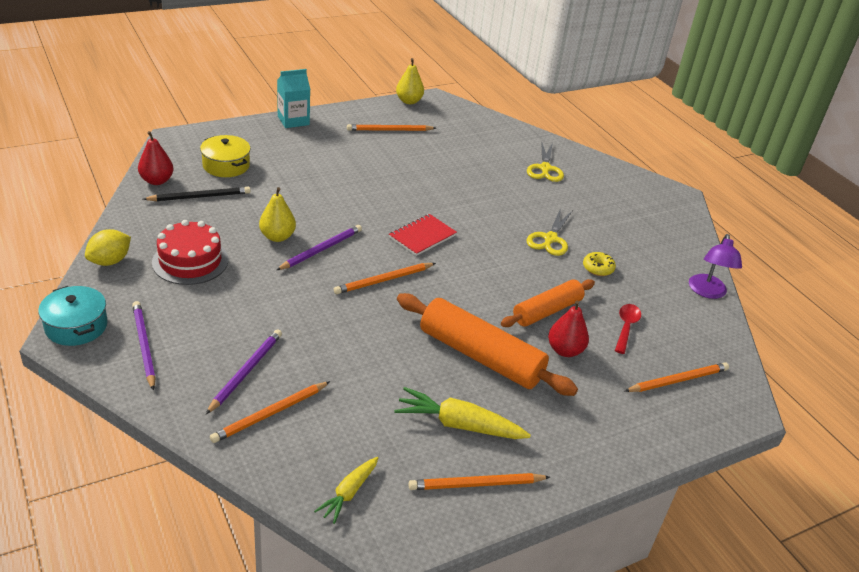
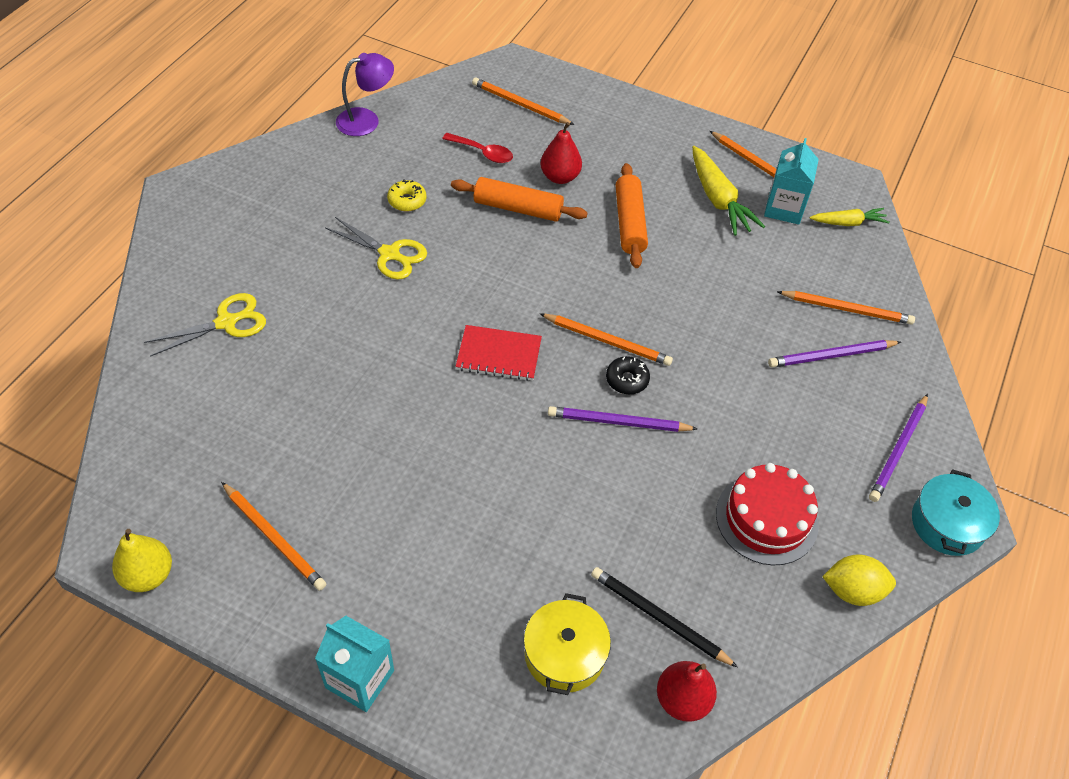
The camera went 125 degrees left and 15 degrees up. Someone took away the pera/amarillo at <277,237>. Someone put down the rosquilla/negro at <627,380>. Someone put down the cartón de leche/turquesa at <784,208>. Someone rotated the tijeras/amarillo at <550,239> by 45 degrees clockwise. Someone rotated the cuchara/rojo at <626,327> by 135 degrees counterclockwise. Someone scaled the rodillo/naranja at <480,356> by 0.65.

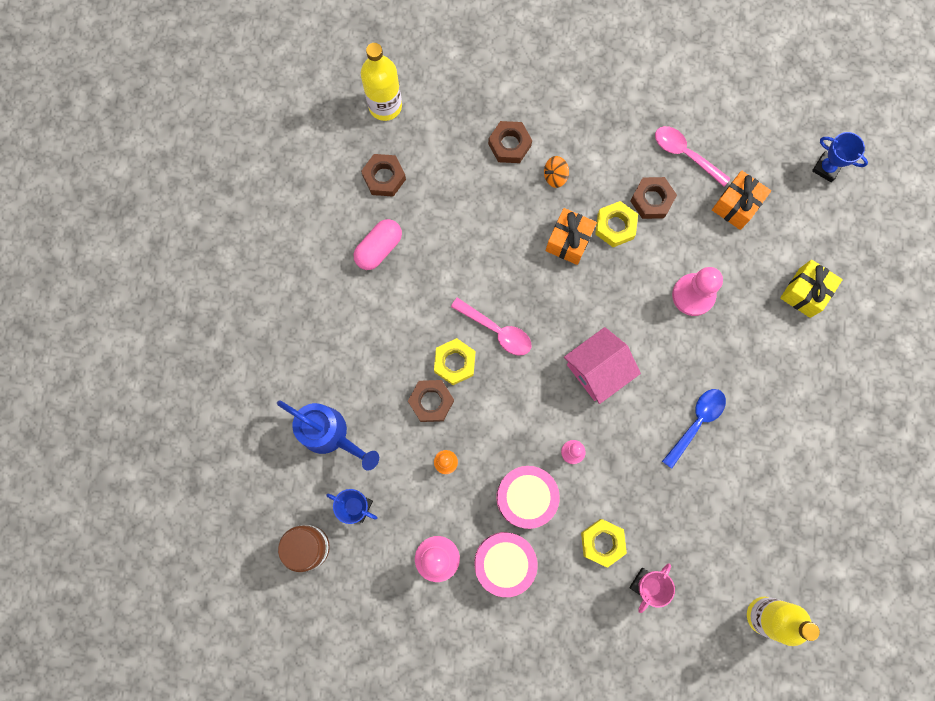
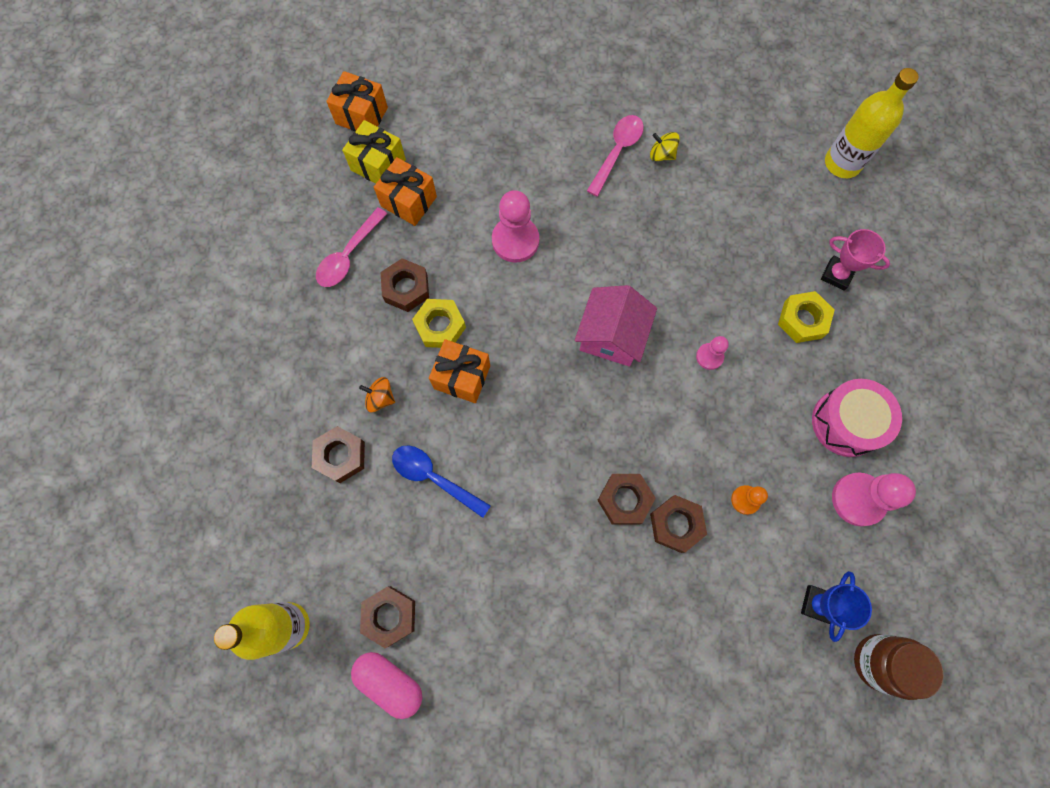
The camera went 95 degrees left and 5 degrees down. Someone took away the regadera/azul at <330,434>. Someone took away the tambor/rosa at <526,497>. Someone put down the peonza/amarillo at <662,155>. Someone carried the cápsula/rosa from <379,248> to <390,682>. Someone carried the cuchara/rosa from <497,330> to <617,152>. Someone carried the cuchara/azul from <696,422> to <434,477>. Someone carried the regalo/amarillo from <804,293> to <378,165>. Someone swapped the trofeo/azul at <826,168> for the regalo/naranja at <361,116>. Someone repainted the tuerca/amarillo at <454,363>, which became the tuerca/marrón at <624,500>. Someone rotated the peonza/naranja at <555,176> by 135 degrees clockwise. Someone rotated the casa/rosa at <598,369> by 60 degrees clockwise.

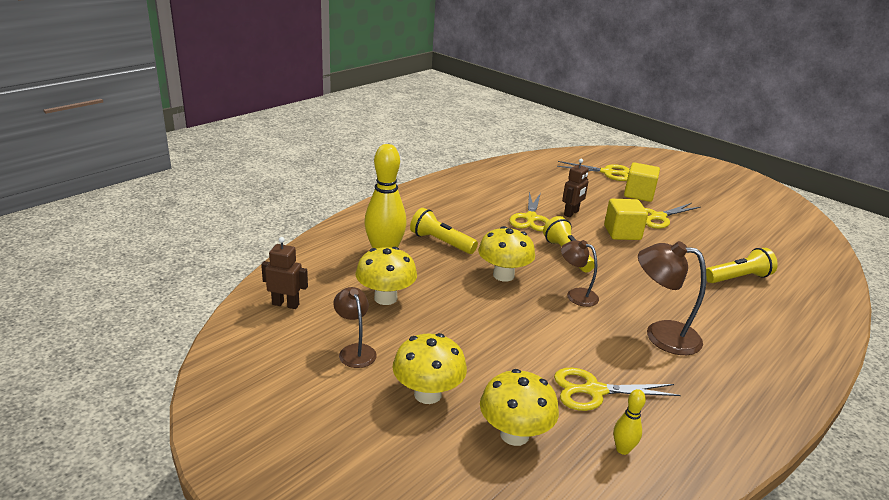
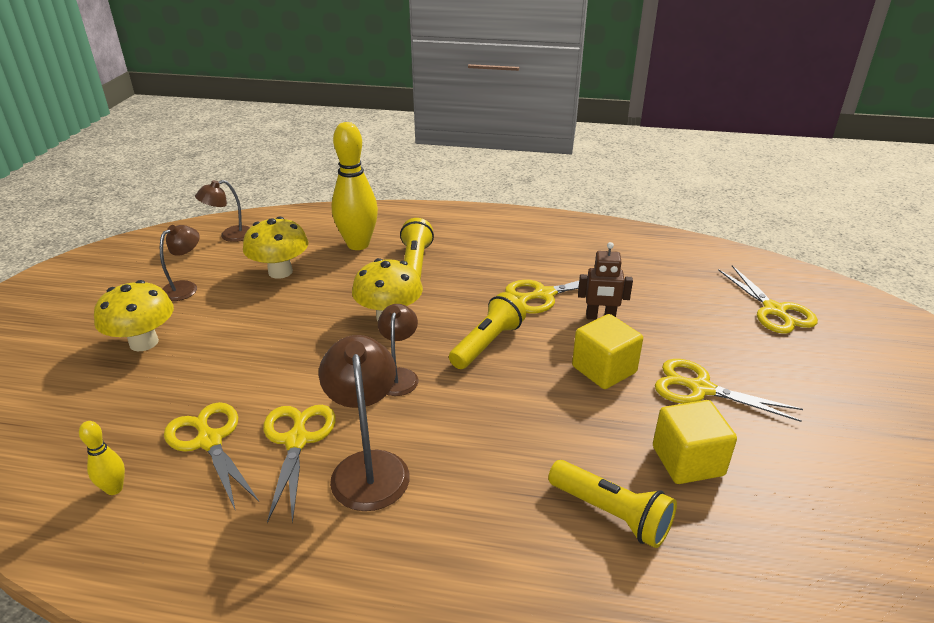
The camera went 60 degrees right and 5 degrees up. Someone took away the seta/amarillo at <514,434>. Someone put down the tijeras/amarillo at <297,440>. Someone carried the cubo/amarillo from <638,194> to <687,461>. Someone swapped the robot/marrón at <285,304> for the lámpara/marrón at <230,236>.

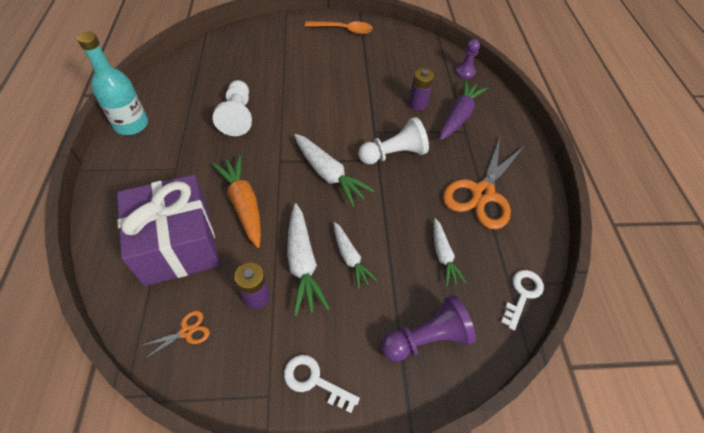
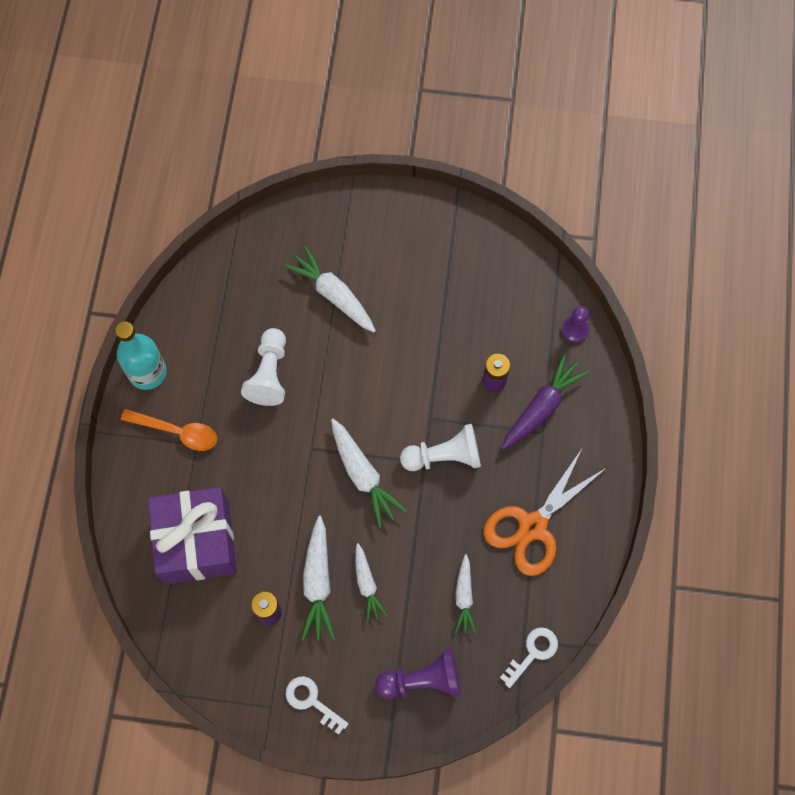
The camera went 15 degrees right and 15 degrees up. Someone took away the tijeras/naranja at <186,332>. Someone took away the zanahoria/naranja at <243,204>. Someone put down the zanahoria/blanco at <333,295>. Someone carried the cuchara/naranja from <343,30> to <177,432>.

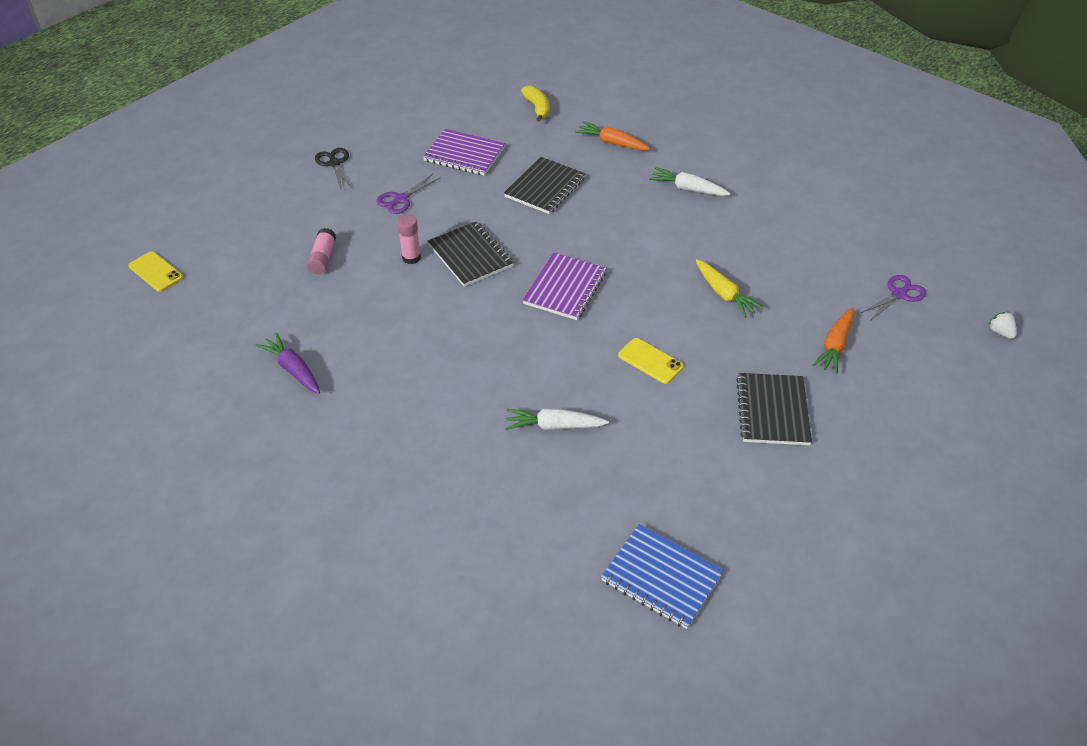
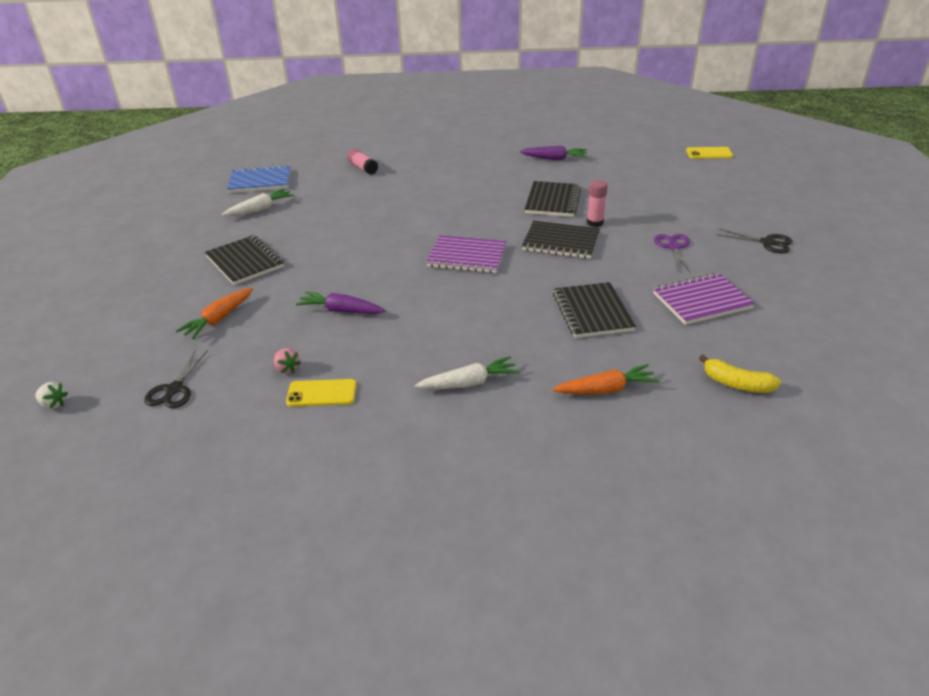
The camera went 140 degrees right and 10 degrees down. Someone put down the fresa/rosa at <287,369>. Someone put down the cuaderno/negro at <553,201>. Someone carried the barra de pegamento/rosa from <323,258> to <363,168>. Someone carried the zanahoria/blanco from <554,426> to <260,209>. Someone carried the móvil/amarillo from <650,361> to <321,393>. Someone repainted the zanahoria/amarillo at <724,294>, which became the zanahoria/morado at <341,311>. Someone repainted the tijeras/morado at <899,294>, which became the tijeras/negro at <174,390>. Someone rotated the cuaderno/morado at <565,288> by 60 degrees counterclockwise. Someone rotated the zanahoria/naranja at <834,346> by 135 degrees counterclockwise.

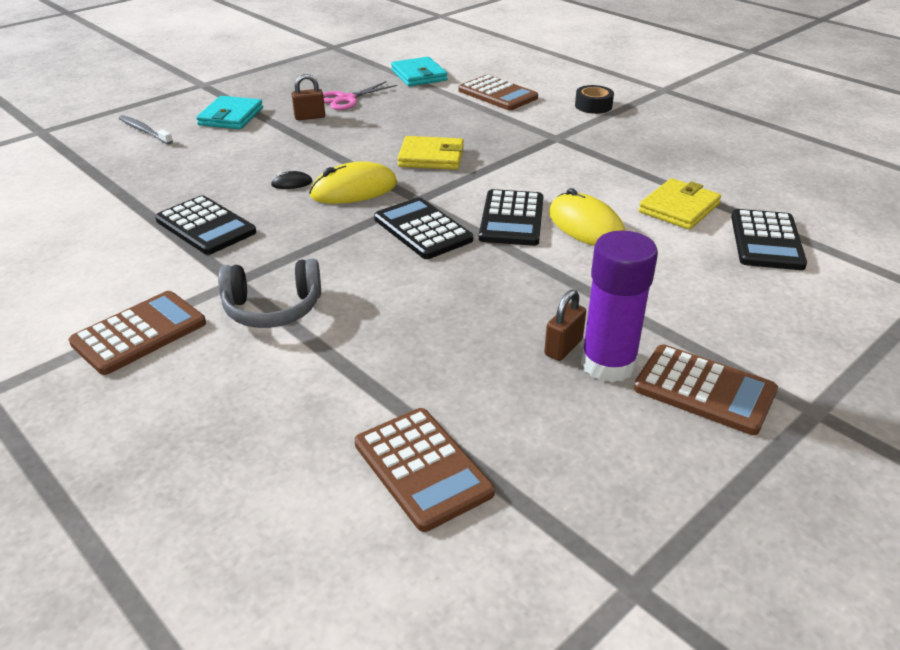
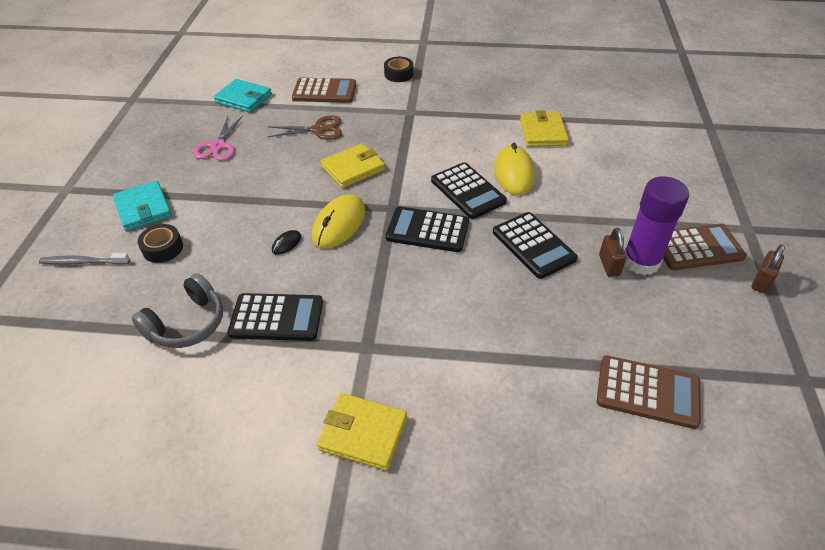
The camera went 40 degrees left and 10 degrees up. Someone put down the cinta adhesiva/negro at <163,248>. Someone put down the tijeras/marrón at <319,129>. Someone carried the auriculares/gris from <273,309> to <187,324>. Someone carried the candado/marrón from <309,117> to <761,282>. Someone carried the calculadora/negro from <766,241> to <533,245>. Someone swapped the calculadora/marrón at <139,333> for the cartera/amarillo at <363,433>. Someone rotated the ratón/amarillo at <586,226> by 75 degrees clockwise.

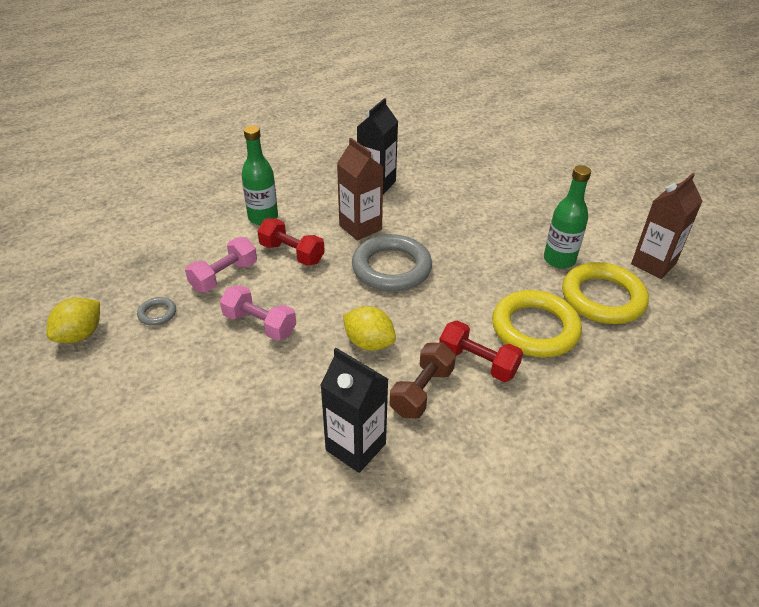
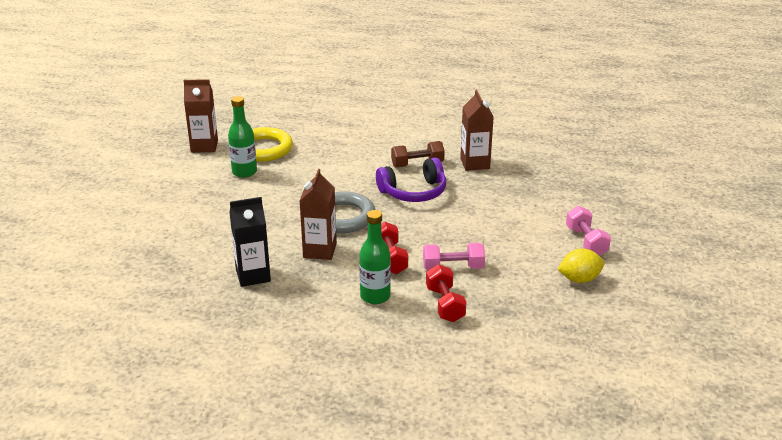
The camera went 135 degrees left and 10 degrees down. Someone took away the anillo/gris at <157,313>. Someone took away the anillo/amarillo at <535,328>. Someone carried the mancuerna/rosa from <259,324> to <586,241>. Someone carried the mancuerna/rojo from <477,363> to <445,304>. Someone swapped the limón/amarillo at <369,343> for the auriculares/morado at <413,192>. Someone repainted the cartón de leche/negro at <355,447>, which became the cartón de leche/marrón at <475,163>.

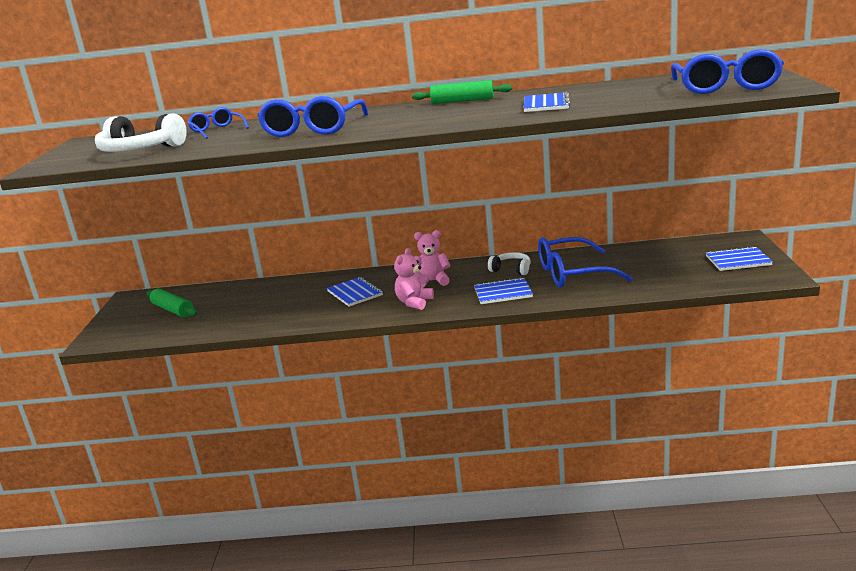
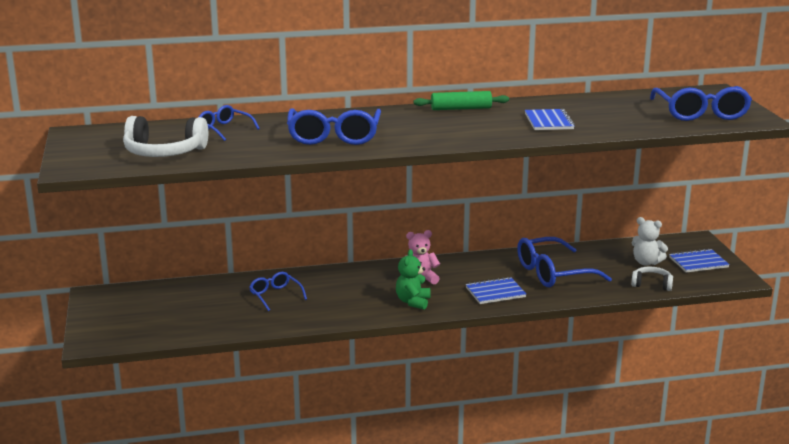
The camera went 15 degrees left and 0 degrees up. Someone took away the rodillo/verde at <173,310>. Someone took away the cuaderno/azul at <354,293>. Someone put down the gafas/azul at <275,296>. Someone put down the osito/blanco at <646,262>. Someone carried the auriculares/blanco from <511,269> to <651,284>. Someone repainted the osito/rosa at <414,302>, which became the osito/verde at <413,302>.

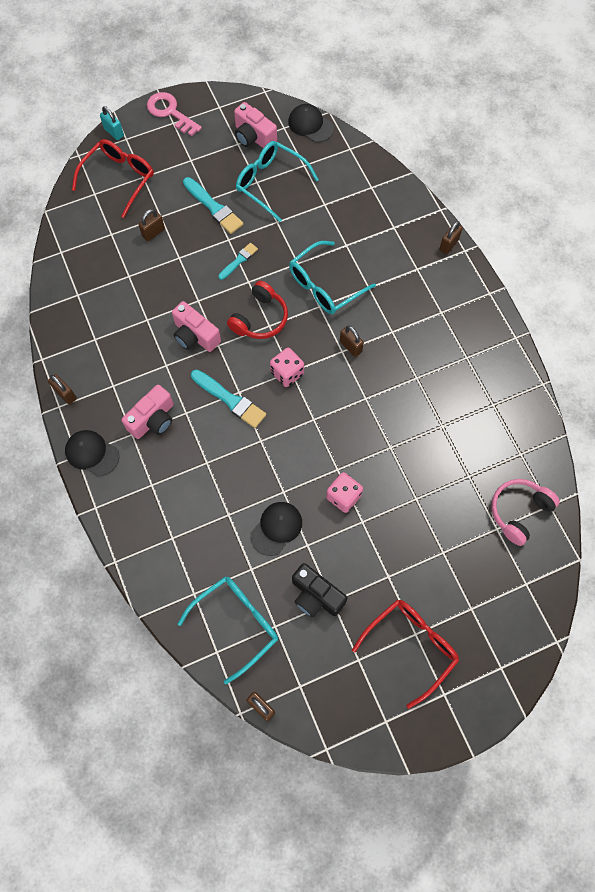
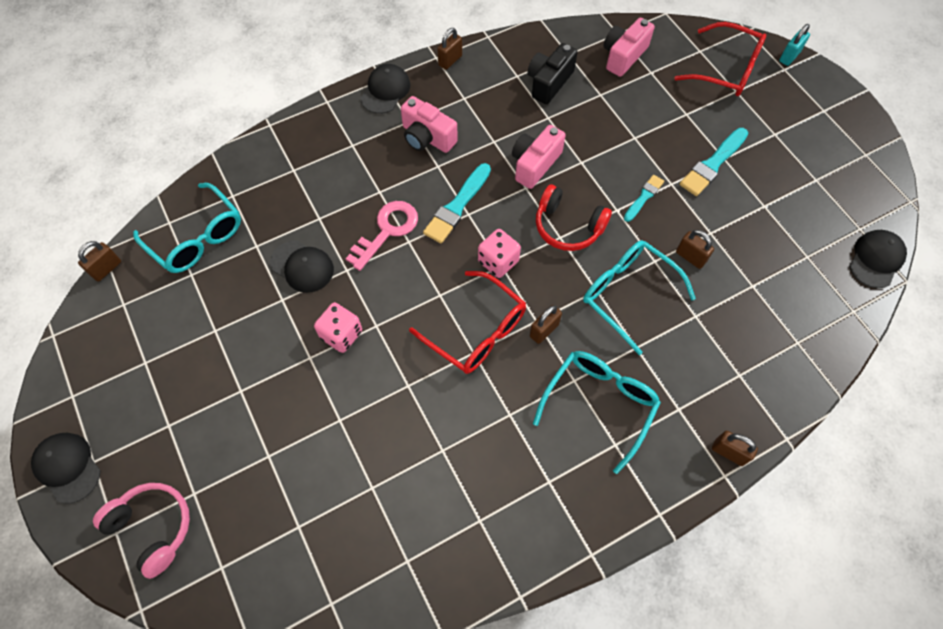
The camera went 85 degrees right and 5 degrees down. Someone put down the gorra/negro at <67,467>. Someone carried the candado/marrón from <153,233> to <690,257>. Someone carried the llave/rosa from <170,112> to <387,230>. Someone carried the cámara/rosa from <254,137> to <623,56>. Someone carried the gafas/turquesa from <270,183> to <599,404>. Someone carried the cámara/negro from <316,595> to <549,82>. Someone carried the gafas/rojo from <411,646> to <477,331>. Someone carried the auriculares/rosa from <519,511> to <153,527>. Someone rotated the pincel/turquesa at <239,260> by 90 degrees counterclockwise.

